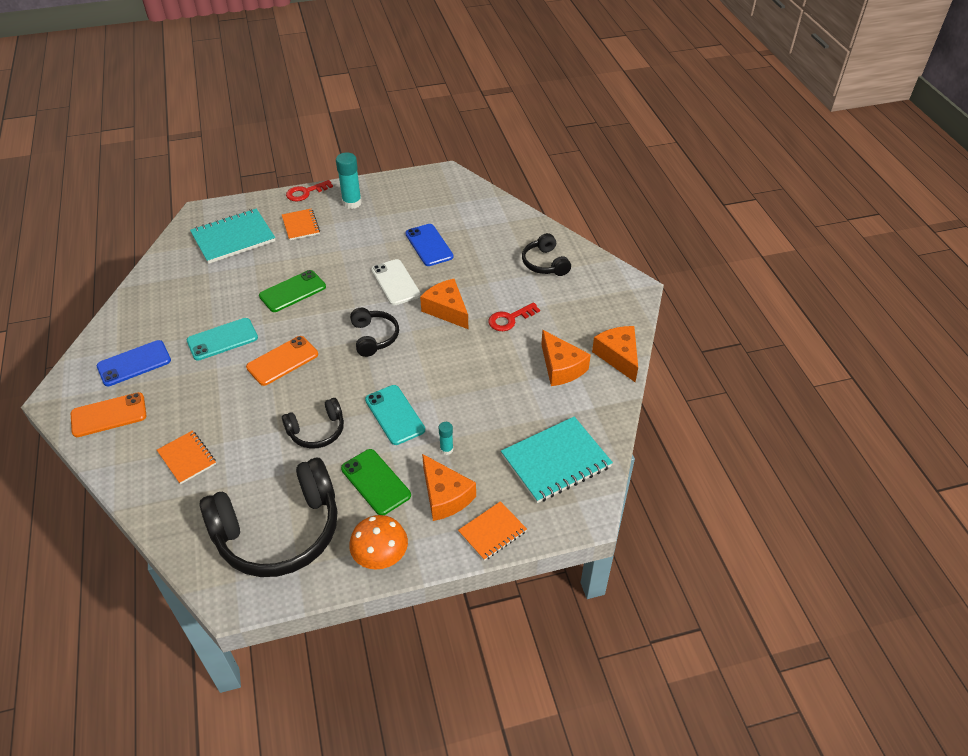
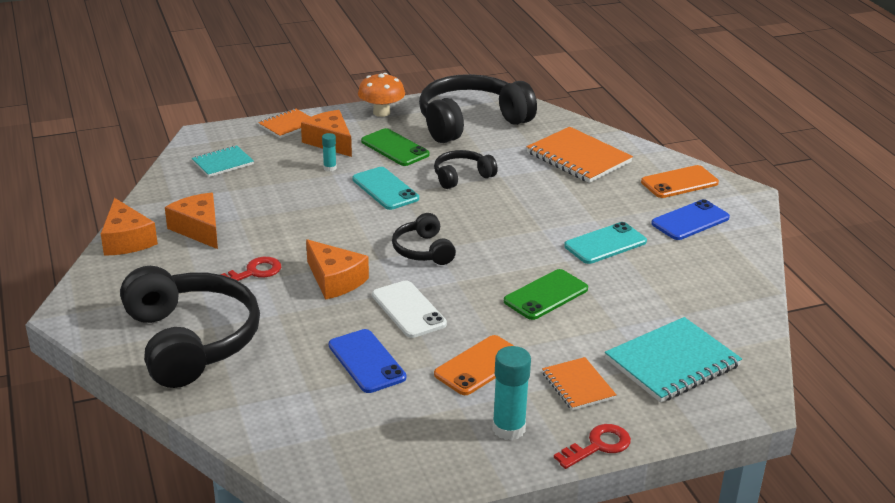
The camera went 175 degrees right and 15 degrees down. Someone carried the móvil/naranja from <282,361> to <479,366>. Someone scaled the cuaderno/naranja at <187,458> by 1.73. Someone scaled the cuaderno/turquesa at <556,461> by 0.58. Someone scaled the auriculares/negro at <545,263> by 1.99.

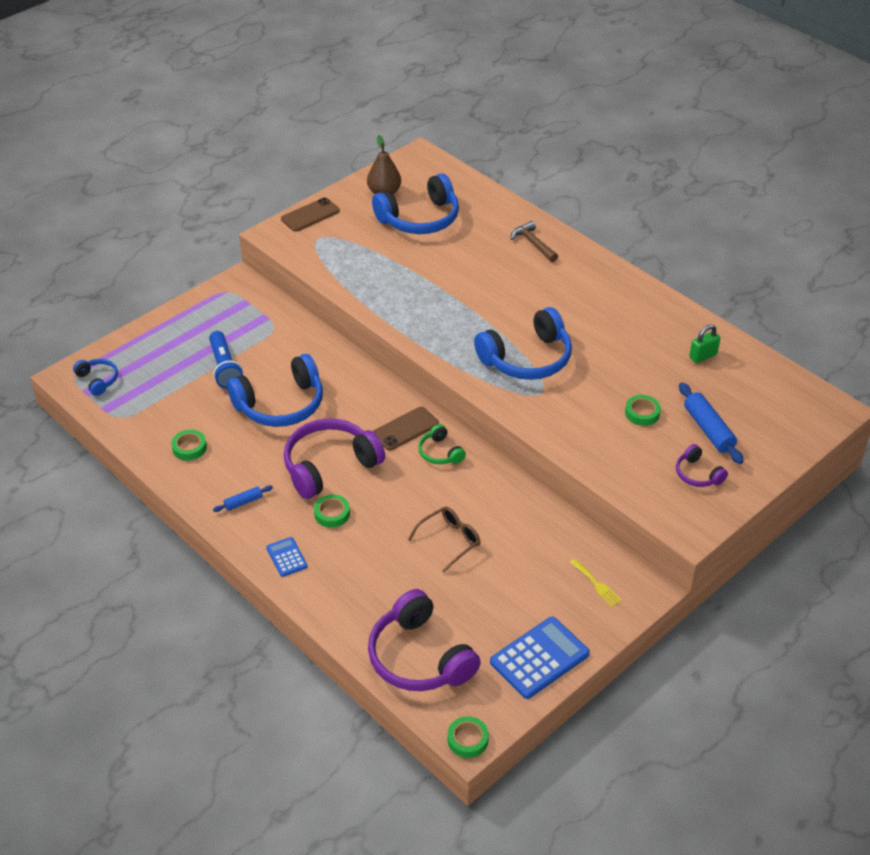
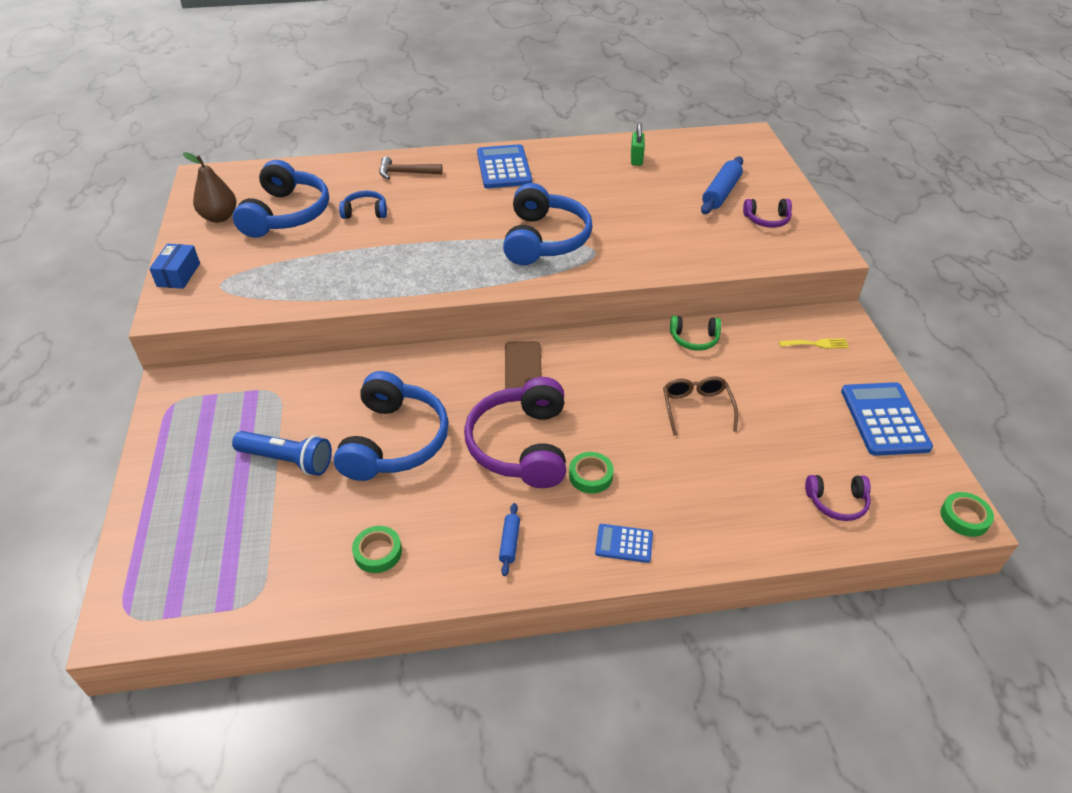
The camera went 55 degrees left and 0 degrees up. Someone took away the cinta adhesiva/verde at <642,413>. Someone put down the calculadora/azul at <504,168>. Someone carried the auriculares/azul from <98,380> to <365,212>. Someone carried the auriculares/verde from <440,453> to <694,339>. Someone swapped the móvil/marrón at <310,215> for the caja/azul at <178,275>. Someone rotated the rodillo/azul at <708,430> by 75 degrees counterclockwise. Someone scaled the auriculares/morado at <419,657> by 0.49.

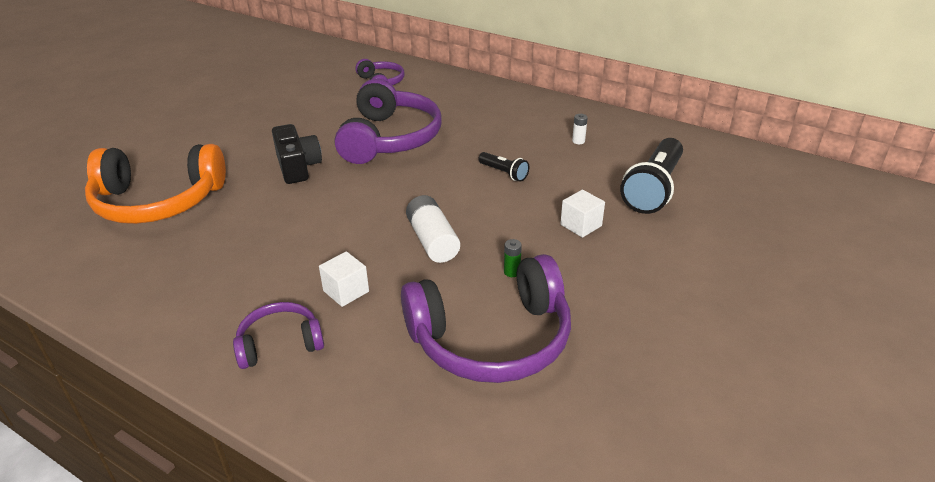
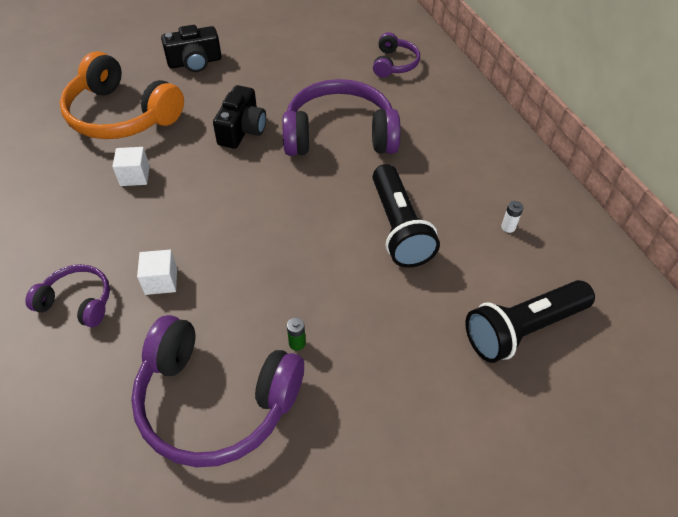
The camera went 35 degrees right and 15 degrees up. Someone took away the pila/blanco at <432,240>. Someone put down the cámara/negro at <195,62>. Someone carried the cubo/blanco from <581,225> to <135,176>. Someone rotated the auriculares/morado at <389,138> by 135 degrees counterclockwise. Someone scaled the lámpara de mano/negro at <504,173> by 2.04.

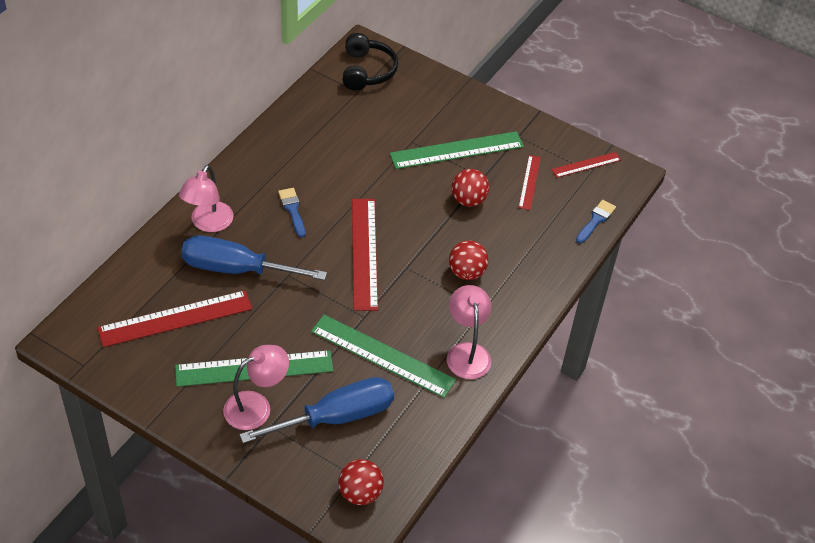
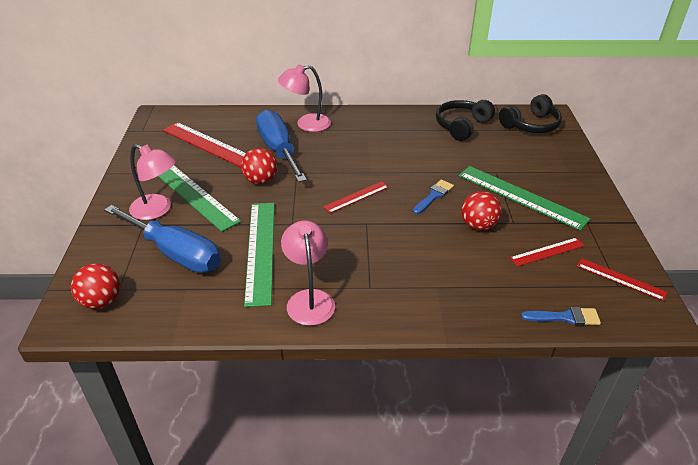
The camera went 60 degrees right and 10 degrees down. Someone put down the auriculares/negro at <462,126>. Someone carried the pincel/azul from <292,210> to <434,196>. Someone carried the pelota/rojo from <466,272> to <260,180>. Someone rotated the lámpara/rosa at <467,352> by 60 degrees counterclockwise. Someone scaled the regla/rojo at <364,253> by 0.54.

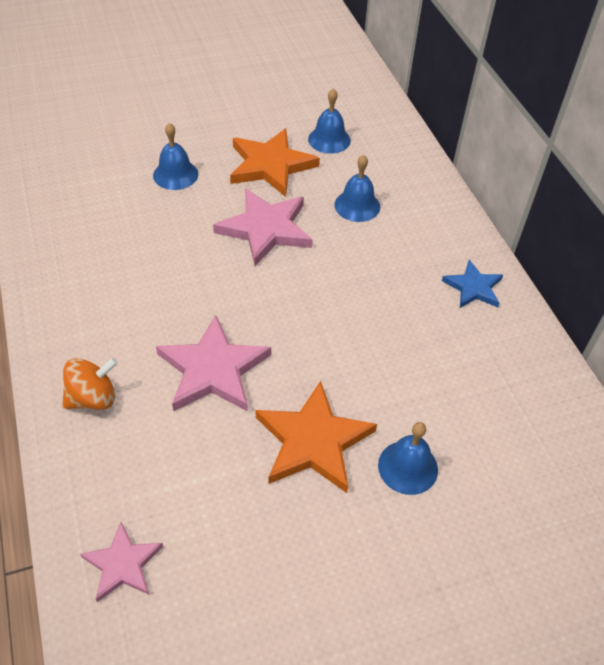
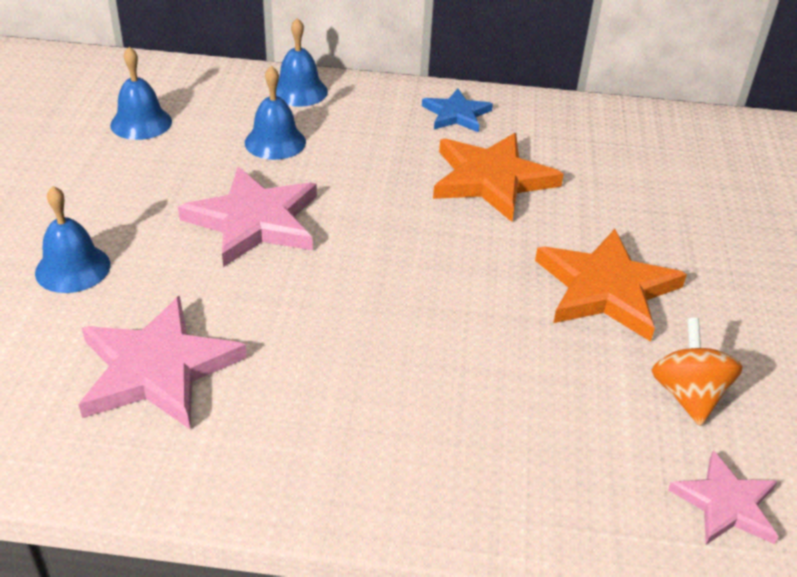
The camera went 65 degrees left and 10 degrees down. Someone carried the peonza/naranja from <93,398> to <688,395>. Someone carried the estrella/rosa from <213,369> to <157,368>. Someone carried the estrella/naranja from <271,165> to <492,180>. Someone carried the campana/azul from <408,467> to <299,91>.

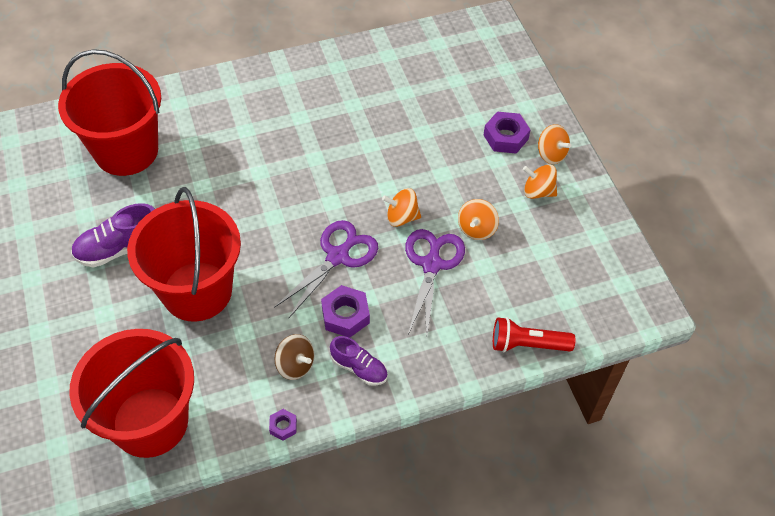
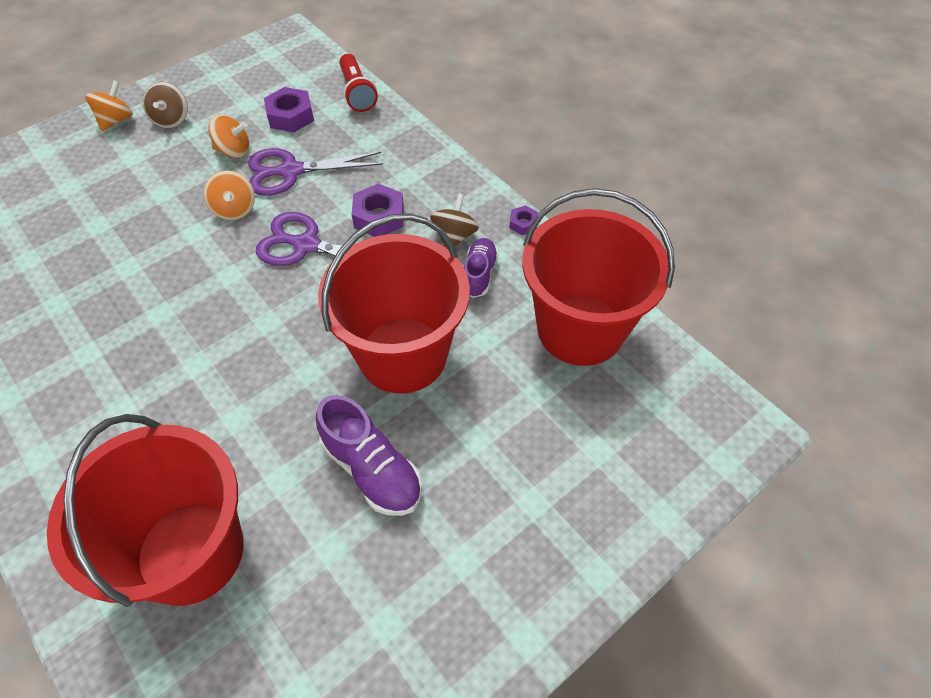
The camera went 110 degrees left and 0 degrees up. Someone carried the zapato/morado from <359,368> to <479,274>. Someone carried the tuerca/morado from <505,137> to <290,116>. Someone repainted the peonza/naranja at <538,191>, which became the peonza/marrón at <171,119>.

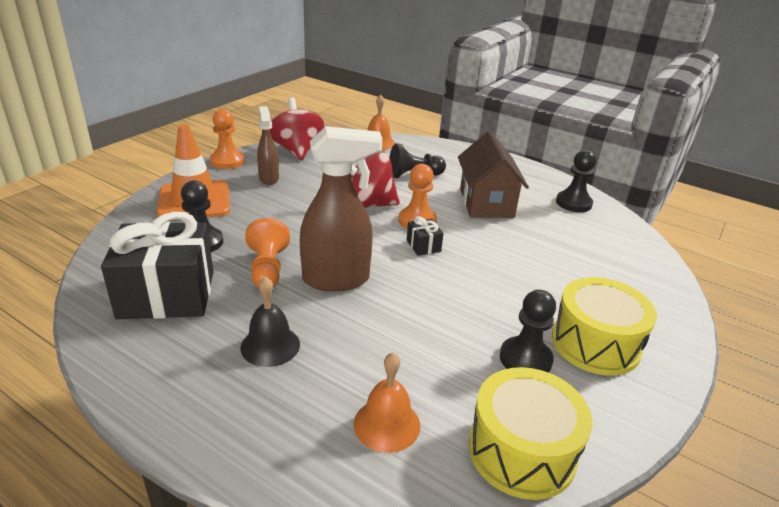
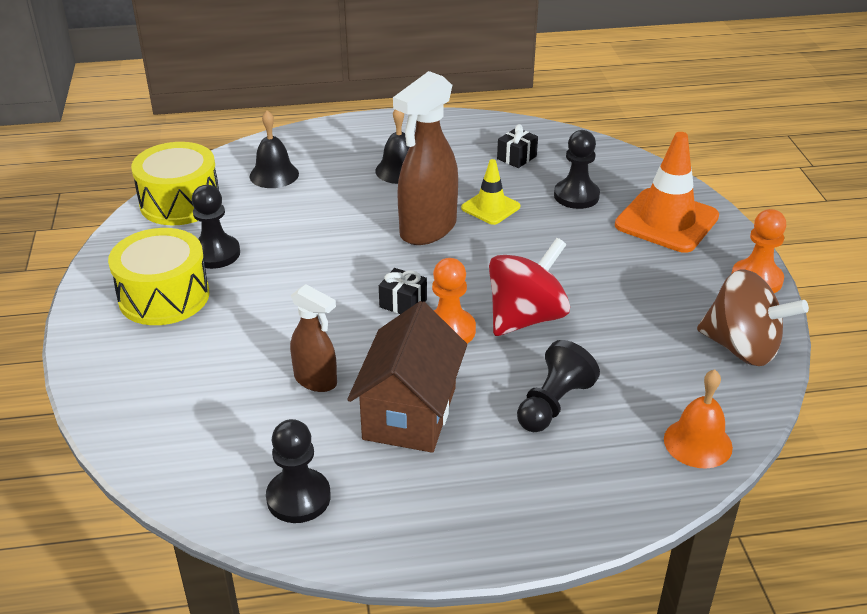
The camera went 140 degrees right and 5 degrees up. Someone carried the pulverizador/marrón from <269,178> to <316,381>. Someone swapped the peón/naranja at <267,269> for the cono de tráfico/amarillo at <490,207>. Someone repainted the peonza/rojo at <297,150>, which became the peonza/marrón at <741,348>. Someone repainted the campana/naranja at <387,424>, which became the campana/negro at <274,175>. Someone rotated the casa/marrón at <486,203> by 60 degrees clockwise. Someone scaled the regalo/negro at <167,294> by 0.41.

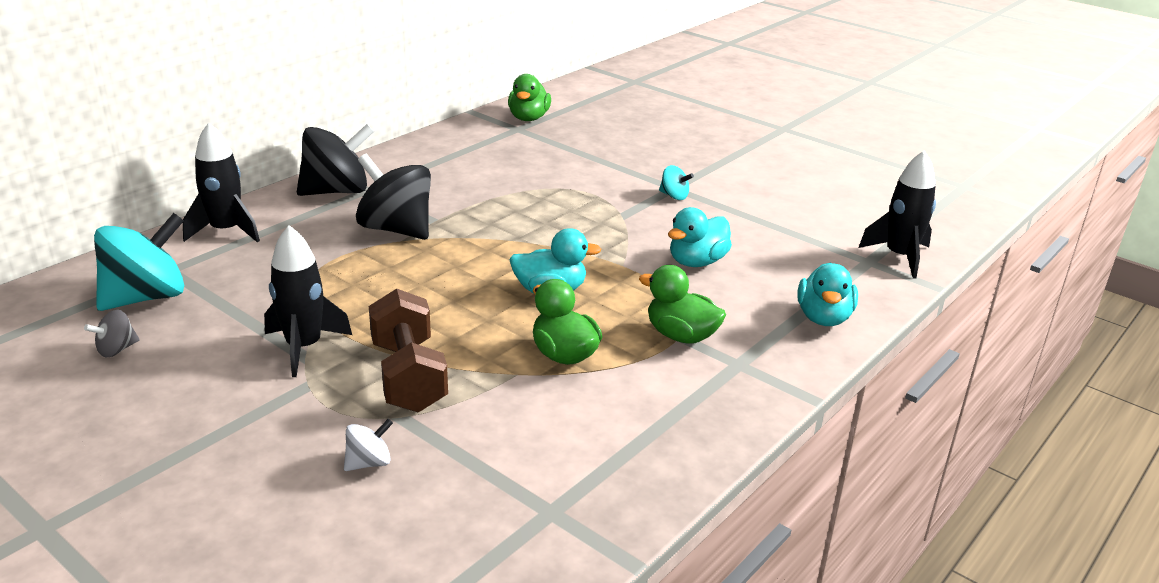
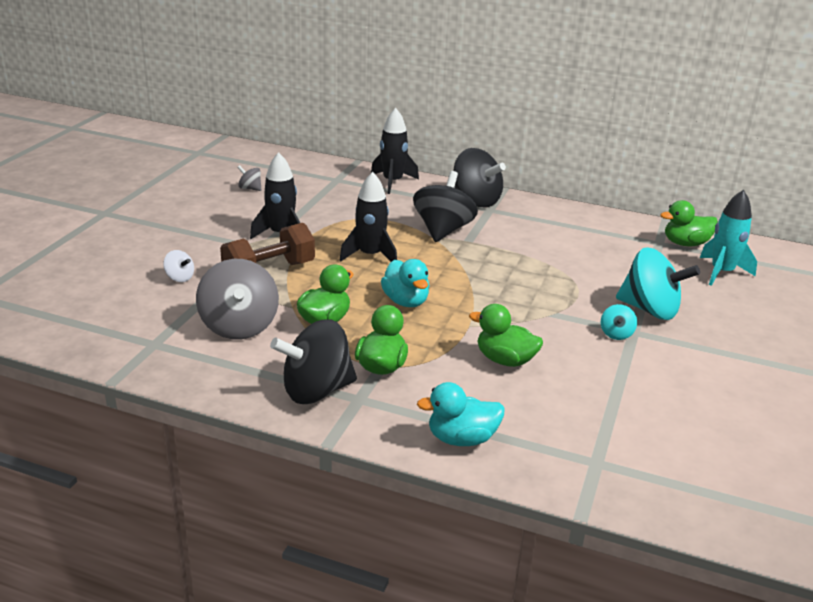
The camera went 70 degrees right and 0 degrees up. Someone put down the peonza/gris at <239,326>. Someone put down the peonza/negro at <316,390>. Someone put down the cohete/turquesa at <721,272>. Someone carried the peonza/turquesa from <146,297> to <650,310>. Someone carried the cohete/negro from <900,257> to <370,255>. Someone repainted the pato/turquesa at <697,262>, which became the pato/verde at <505,360>.

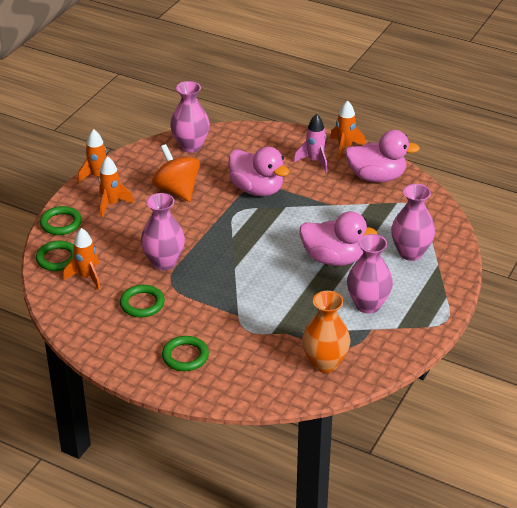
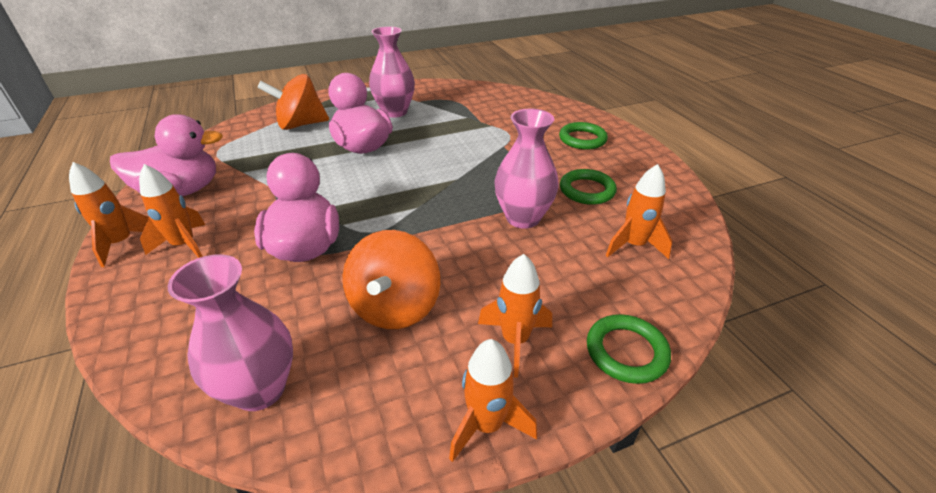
The camera went 140 degrees left and 0 degrees up. Someone took away the anillo/verde at <57,258>. Someone took away the florero/naranja at <325,363>. Someone swapped the florero/rosa at <410,253> for the peonza/naranja at <300,125>. Someone repainted the cohete/rosa at <314,161>, which became the cohete/naranja at <184,245>. Someone rotated the pato/rosa at <376,177> by 120 degrees clockwise.

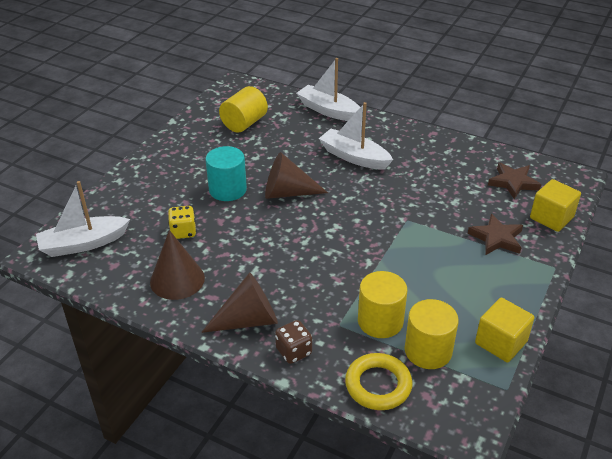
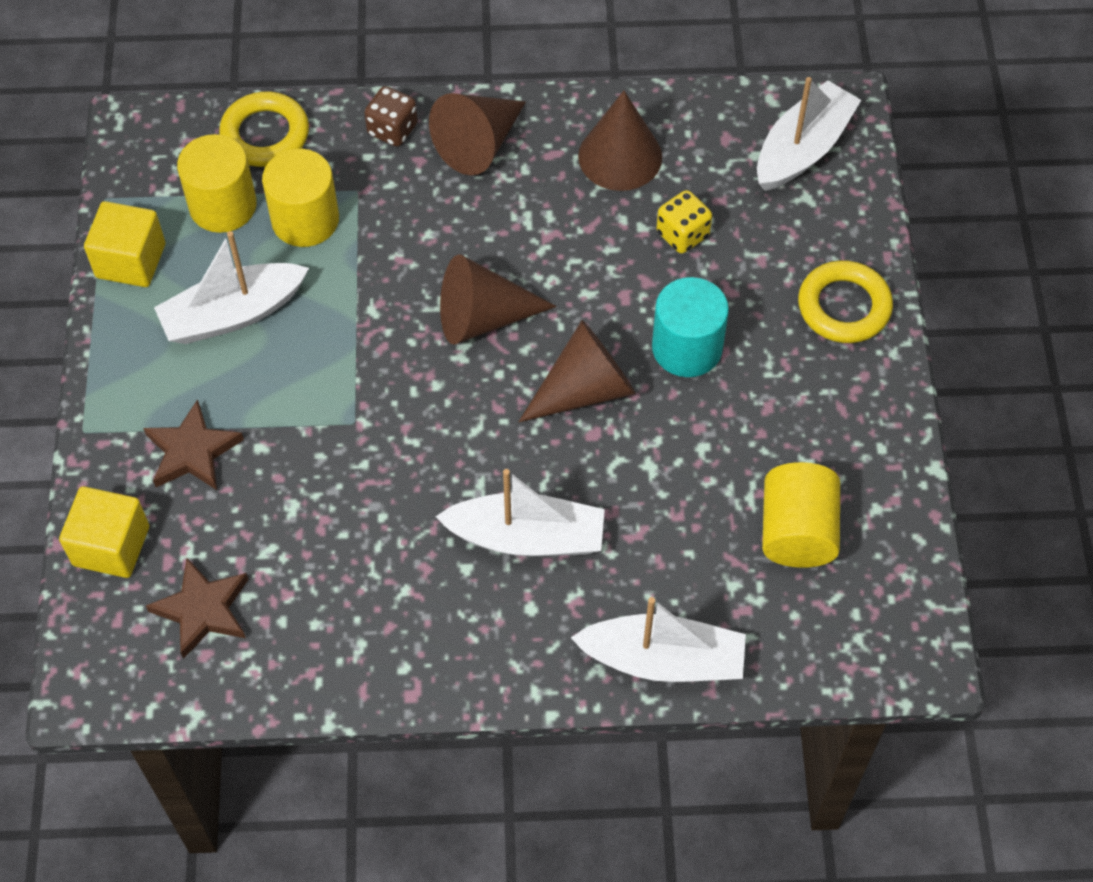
The camera went 150 degrees right and 20 degrees up. Someone put down the barco/blanco at <233,314>. Someone put down the cono/marrón at <483,317>. Someone put down the anillo/amarillo at <844,307>.

